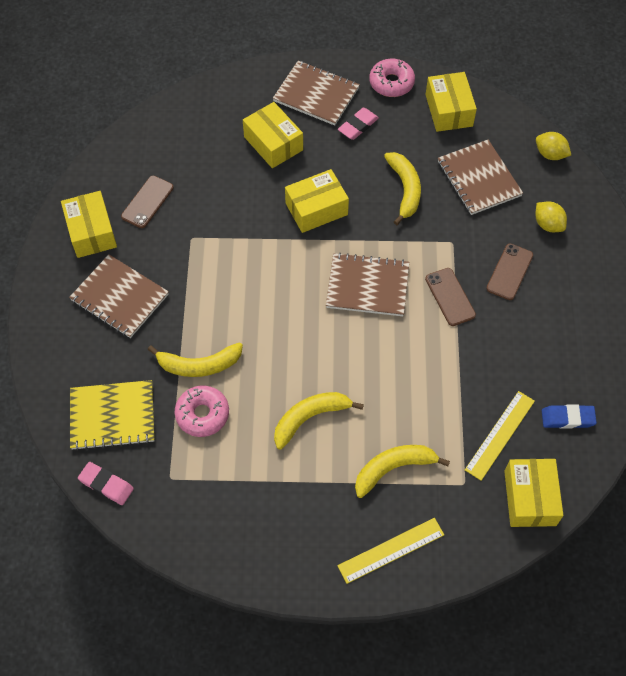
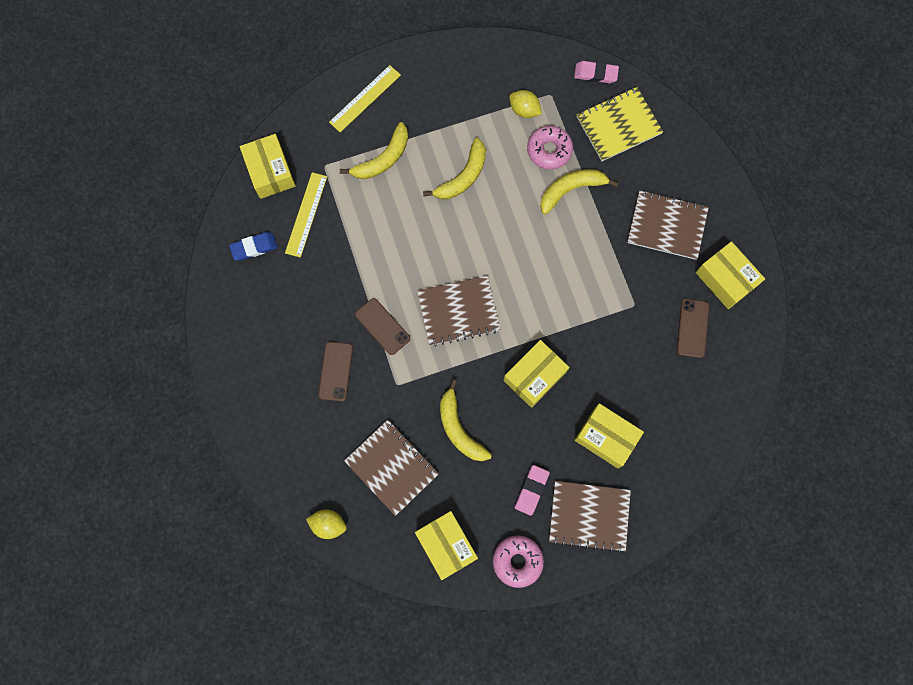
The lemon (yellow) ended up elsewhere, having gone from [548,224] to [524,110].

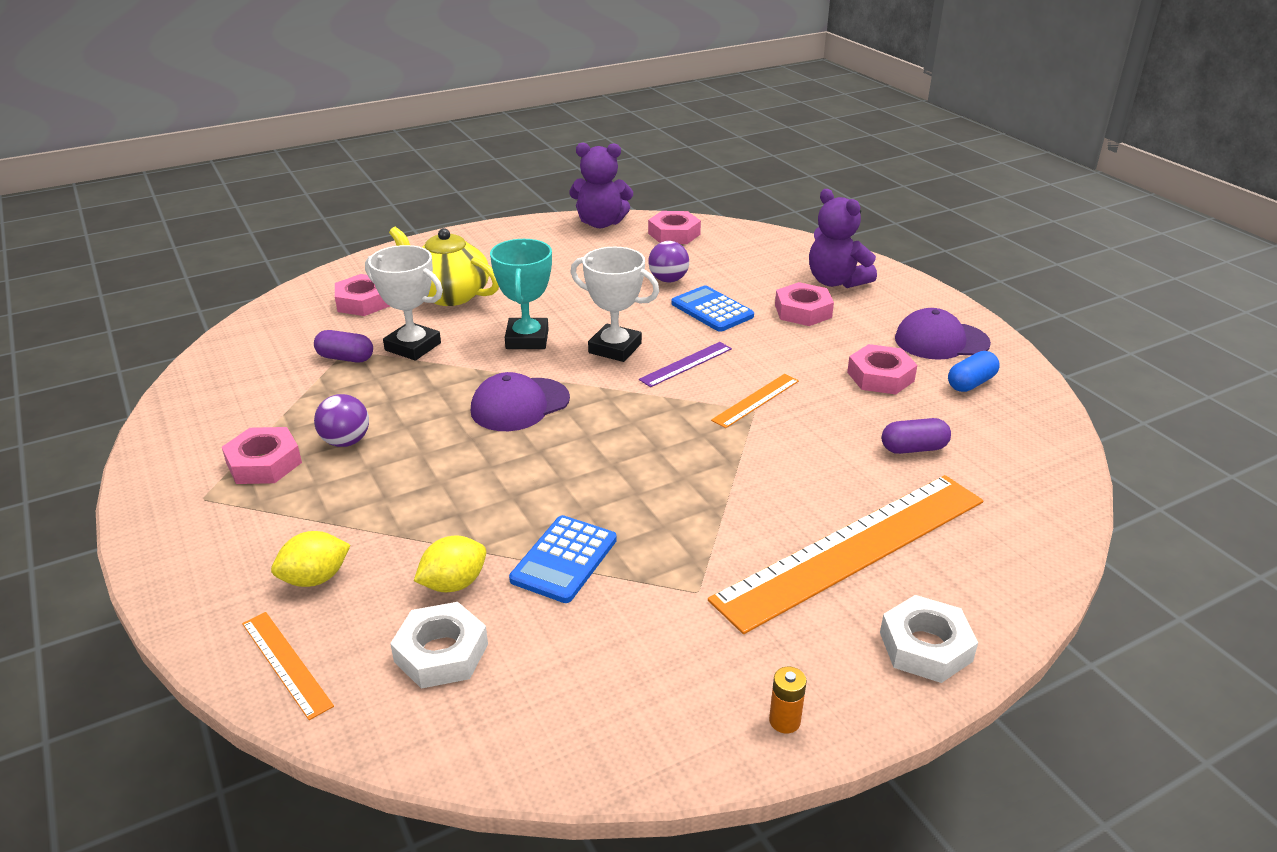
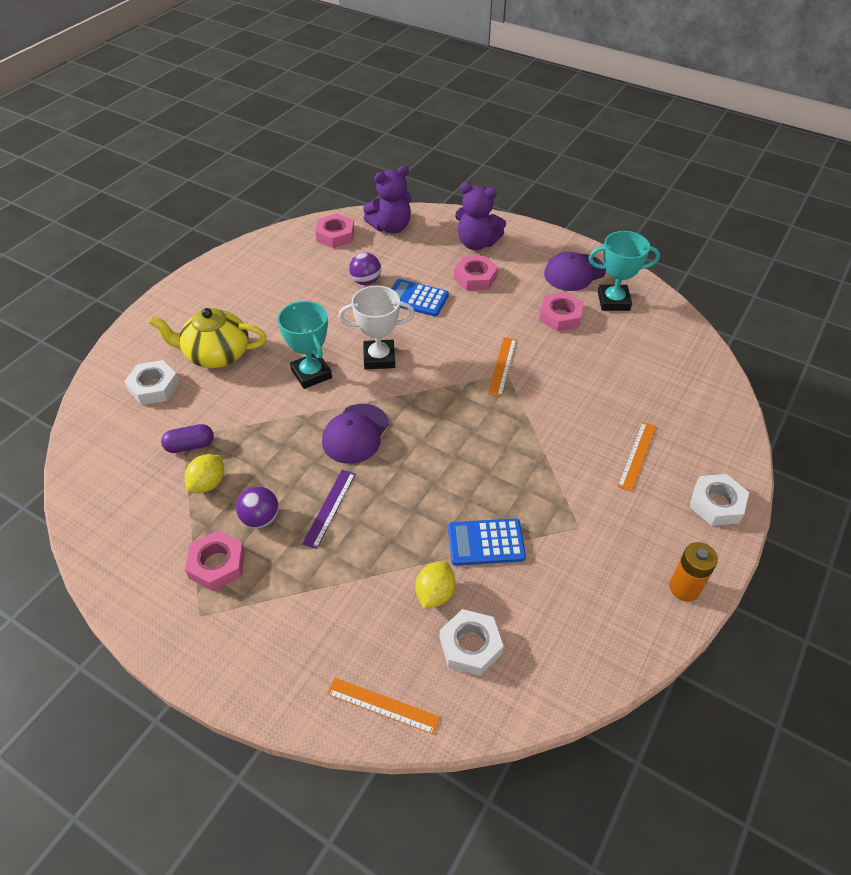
The lemon (yellow) ended up elsewhere, having gone from [315,578] to [208,483]. What was the nut (pink) at [363,302] turned into the nut (white) at [154,387]. The second view lost the trophy (white) at [413,347]. The calculator (blue) at [564,559] ended up facing another way, 90 degrees clockwise from before. The teddy bear (purple) ended up elsewhere, having gone from [601,223] to [391,227]. The ruler (purple) ended up elsewhere, having gone from [686,364] to [329,508]. The size of the ruler (orange) at [853,549] changed by a factor of 0.43. The size of the battery (orange) at [784,721] changed by a factor of 1.61. The second view lost the capsule (purple) at [913,448]. Where the capsule (blue) stood at [971,383], the trophy (turquoise) came to stand at [613,301].

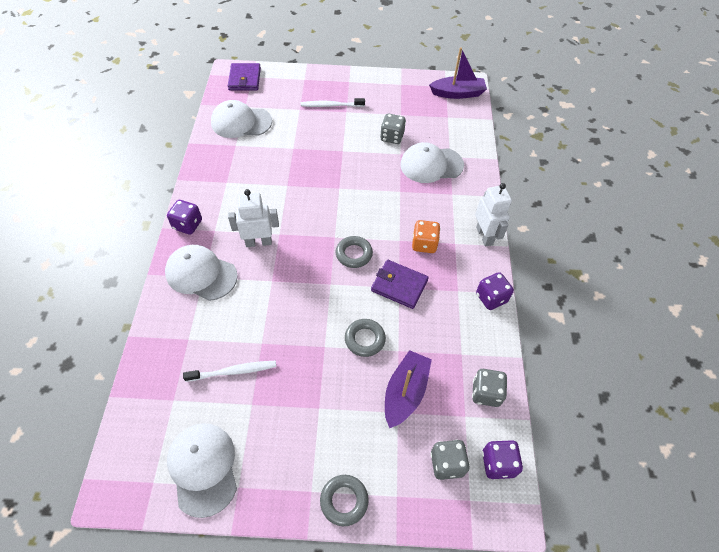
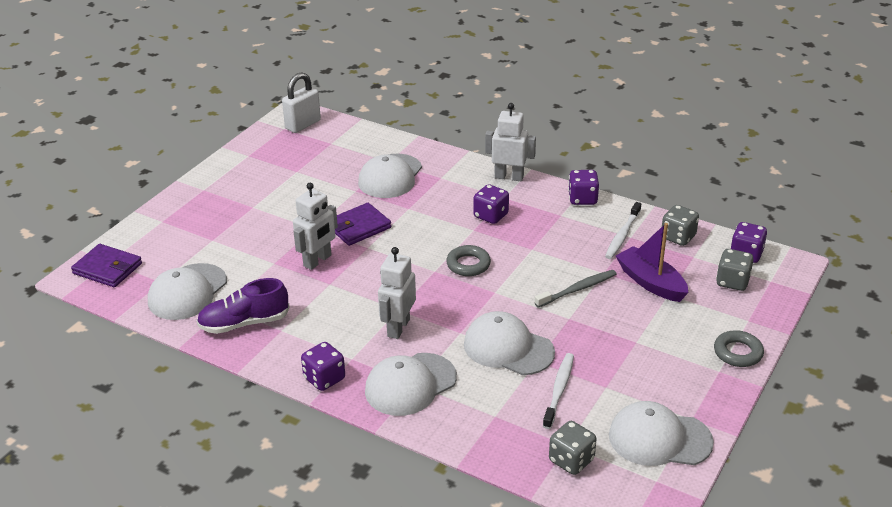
The toothbrush (white) ended up elsewhere, having gone from [331,105] to [622,235]. Where the ring (grey) stood at [365,339], the toothbrush (grey) came to stand at [578,289]. The wallet (purple) ended up elsewhere, having gone from [399,285] to [358,227]. The dice (grey) ended up elsewhere, having gone from [392,137] to [571,460]. What was the dice (orange) at [424,244] turned into the dice (purple) at [491,216]. Where the boat (purple) stood at [457,93], the padlock (white) came to stand at [303,125]. The second view gained the shoe (purple) at [244,323]. The second view gained the robot (white) at [317,261]. The second view gained the cap (white) at [508,348].

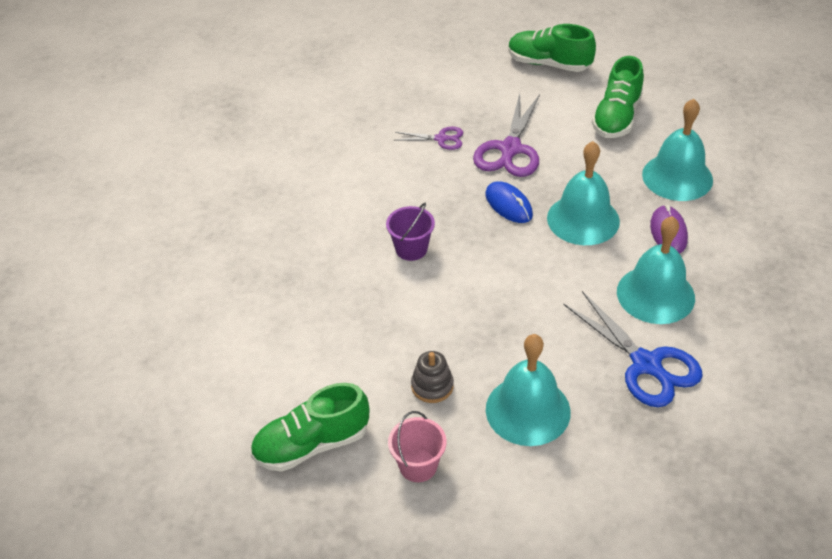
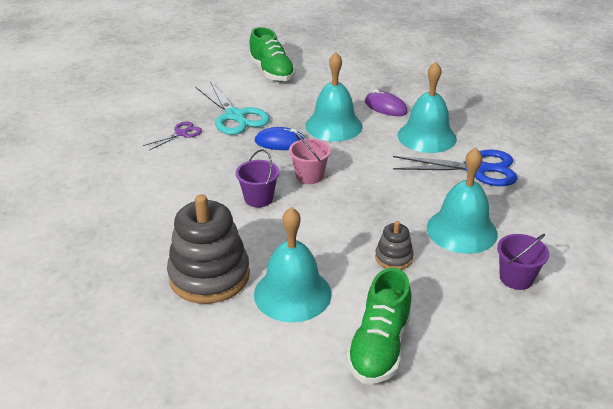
The bucket (pink) ended up elsewhere, having gone from [418,466] to [309,176]. What was the scissors (purple) at [510,149] turned into the scissors (turquoise) at [235,116]. The second view lost the shoe (green) at [549,64]. The bell (turquoise) ended up elsewhere, having gone from [677,177] to [292,293]. The second view gained the stacking toy (grey) at [209,276]. The second view gained the bucket (purple) at [516,278].

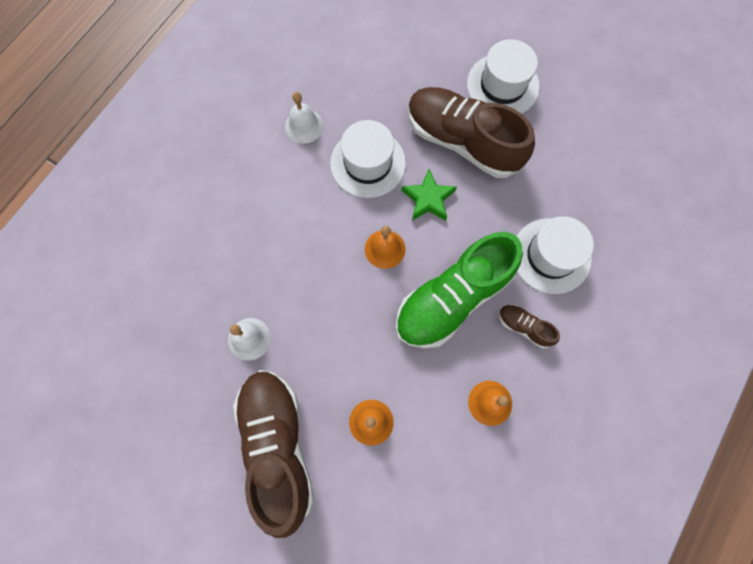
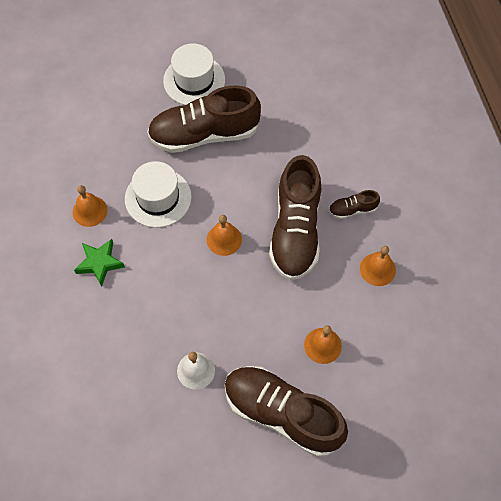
What was the bell (white) at [304,126] turned into the bell (orange) at [90,211]. What was the shoe (green) at [452,298] turned into the shoe (brown) at [295,231]. The star (green) ended up elsewhere, having gone from [428,199] to [99,263]. The second view lost the hat (white) at [551,255].

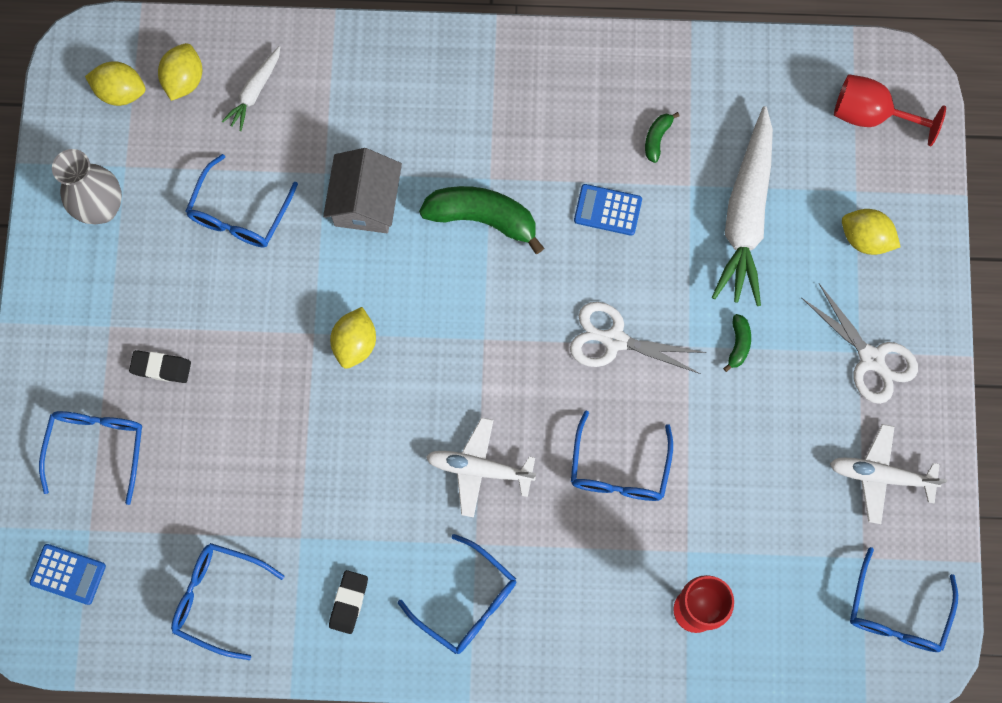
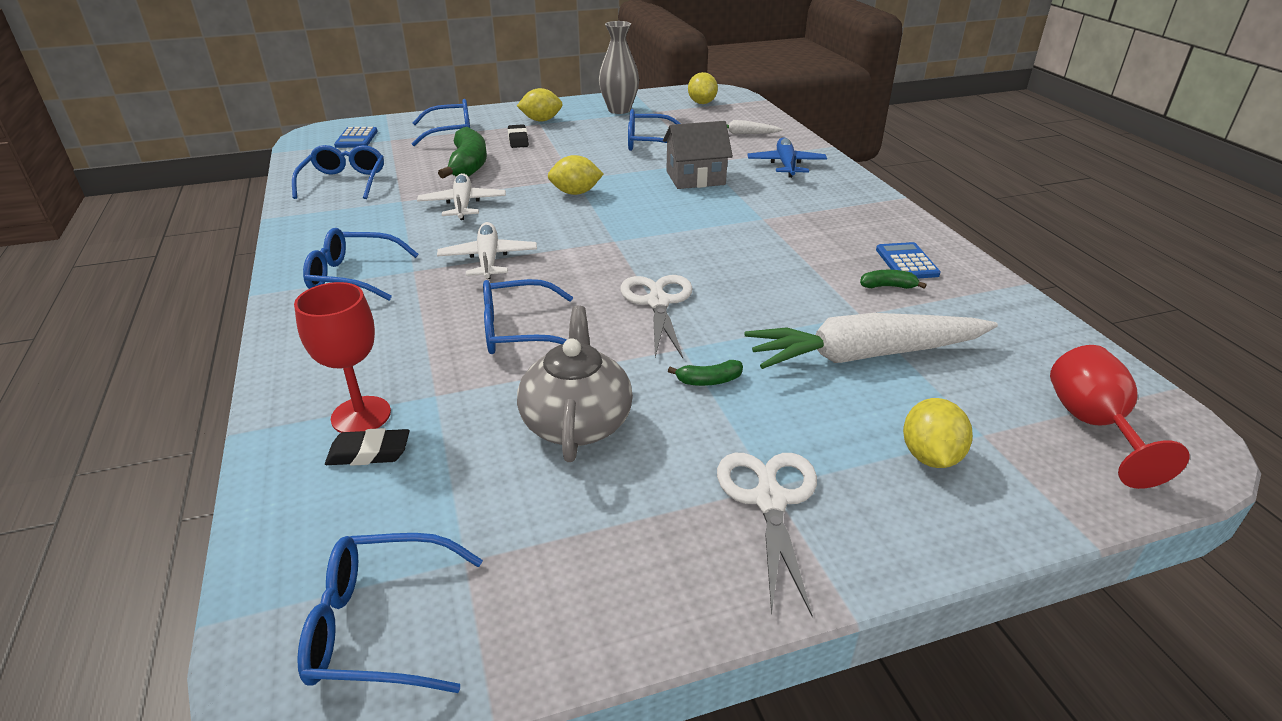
The lemon (yellow) ended up elsewhere, having gone from [184,80] to [541,120]. The eraser (black) ended up elsewhere, having gone from [348,602] to [369,453]. The glasses (blue) at [467,602] ended up facing another way, 75 degrees clockwise from before. The banana (green) ended up elsewhere, having gone from [482,218] to [468,165]. The calculator (blue) ended up elsewhere, having gone from [607,210] to [907,262]. The scissors (white) at [871,359] ended up facing another way, 150 degrees clockwise from before. The plane (white) ended up elsewhere, having gone from [881,475] to [463,205]. The second view gained the teapot (grey) at [576,422]. The second view gained the plane (blue) at [786,165].

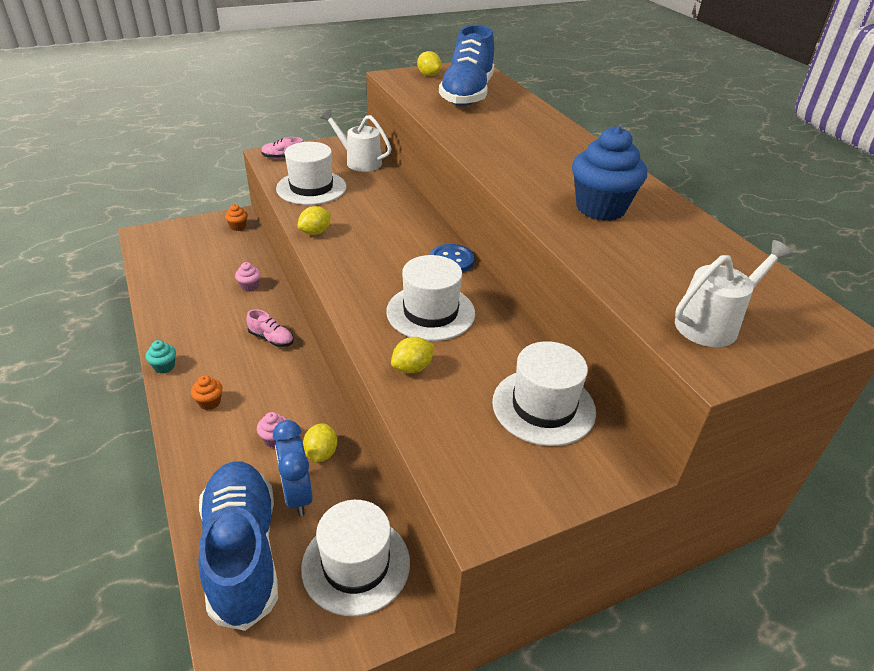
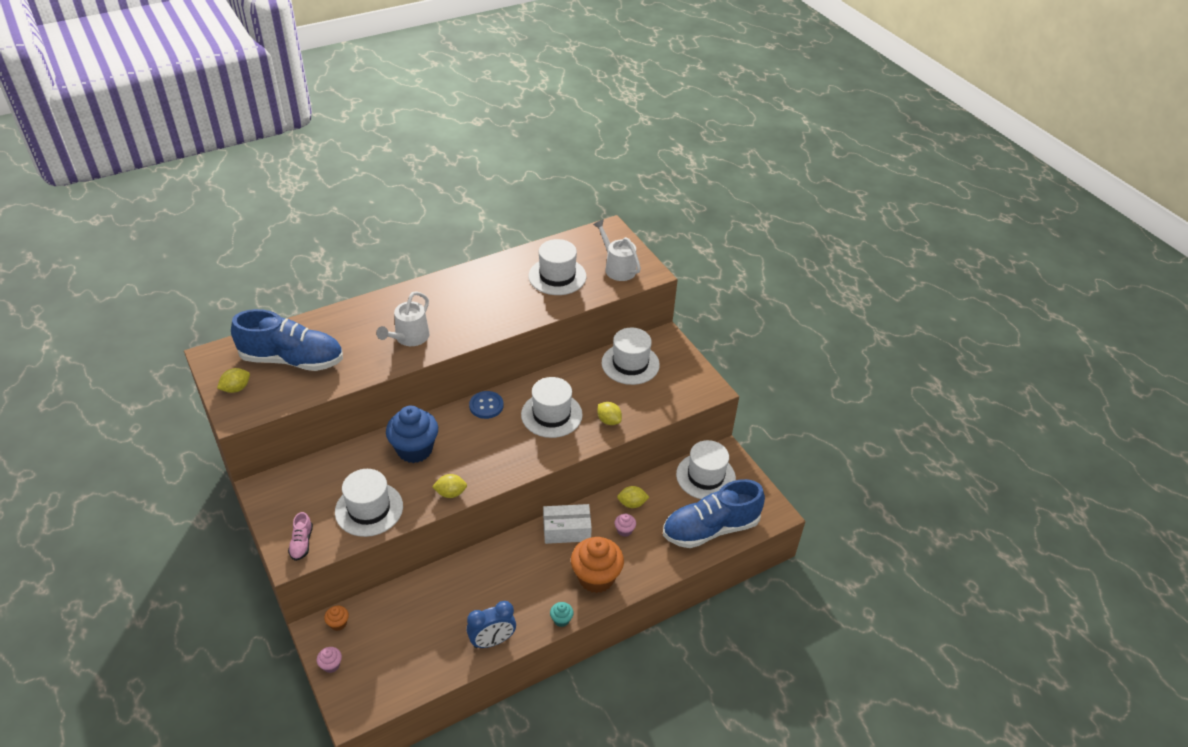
The size of the cupcake (orange) at [210,402] changed by a factor of 2.32. The cupcake (pink) ended up elsewhere, having gone from [249,286] to [331,665]. The second view lost the shoe (pink) at [271,339]. The clock (blue) ended up elsewhere, having gone from [297,495] to [492,641]. The lemon (yellow) at [315,232] ended up facing another way, 45 degrees counterclockwise from before. The watering can (white) ended up elsewhere, having gone from [359,161] to [409,338]. The cupcake (blue) ended up elsewhere, having gone from [600,208] to [414,449]. The second view gained the hat (white) at [557,276]. The second view gained the box (white) at [566,530].

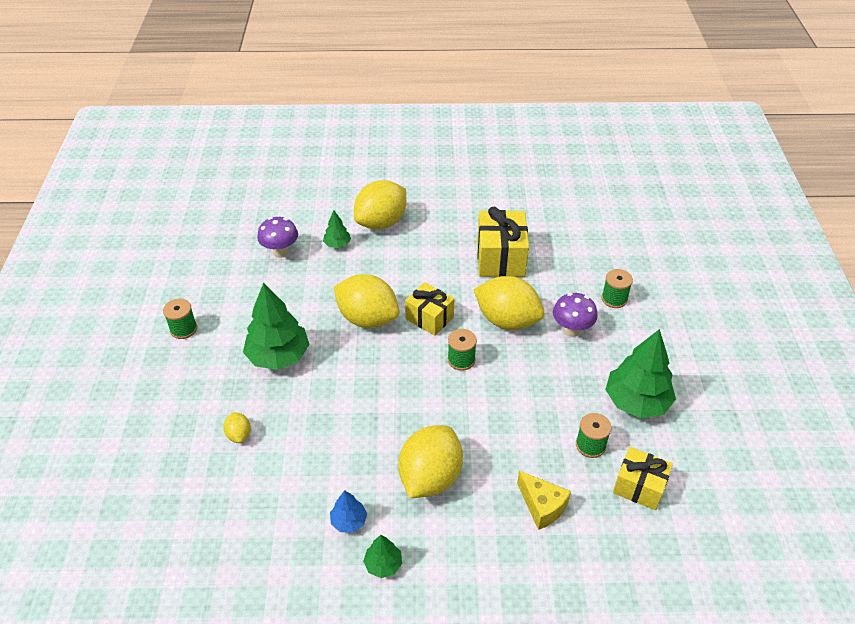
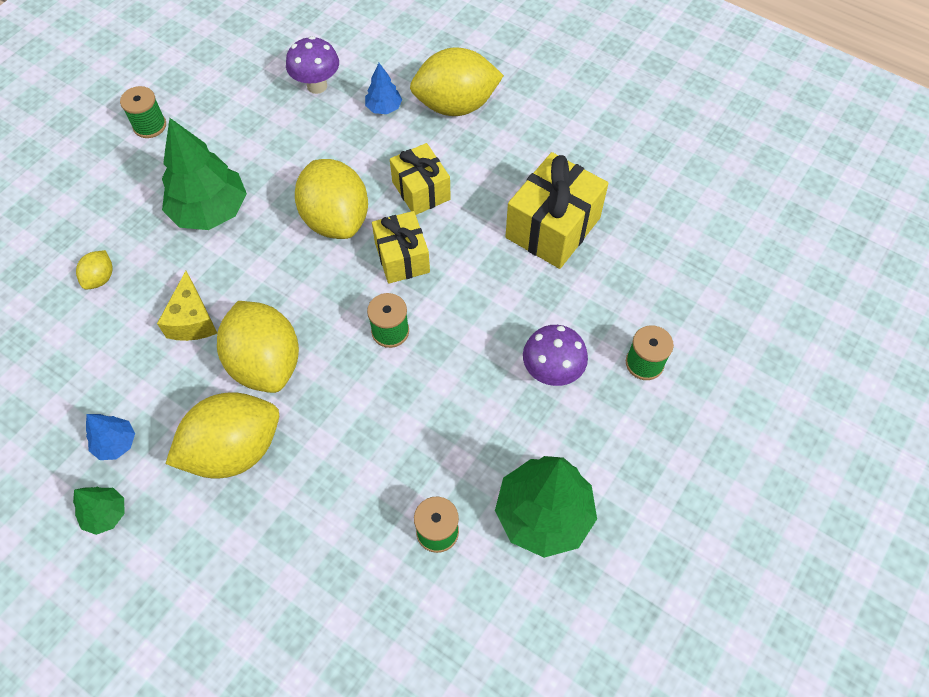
What was the tree (green) at [337,244] turned into the tree (blue) at [384,108]. The lemon (yellow) ended up elsewhere, having gone from [507,320] to [266,363]. The cheese (yellow) ended up elsewhere, having gone from [542,506] to [192,320]. The gift (yellow) ended up elsewhere, having gone from [639,486] to [421,190].

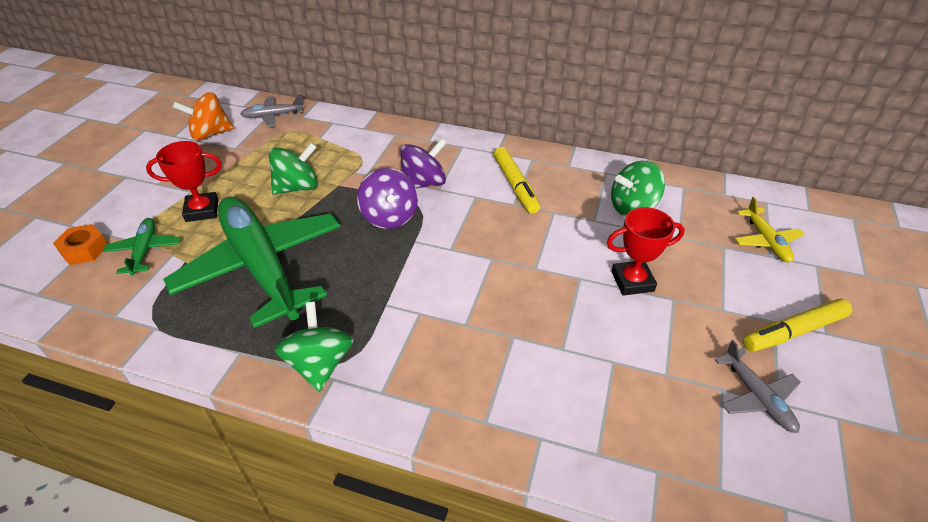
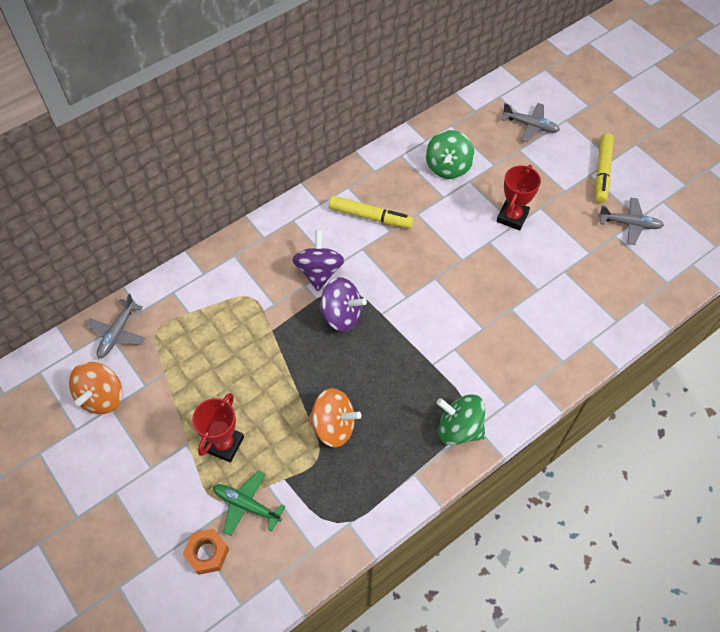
Where the plane (green) stood at [261,267], the spinning top (orange) came to stand at [333,426]. The second view lost the spinning top (green) at [297,187]. What was the plane (yellow) at [766,240] turned into the plane (grey) at [530,125].

